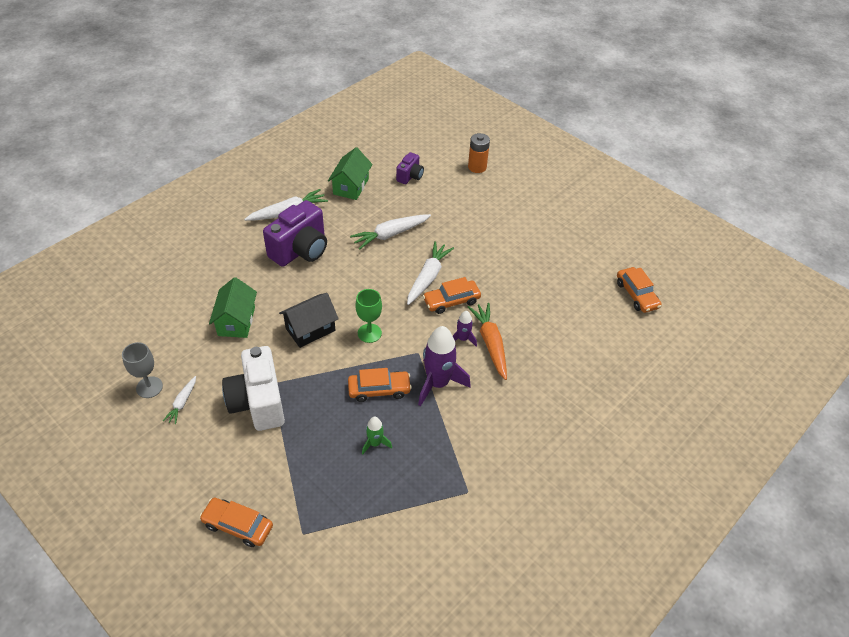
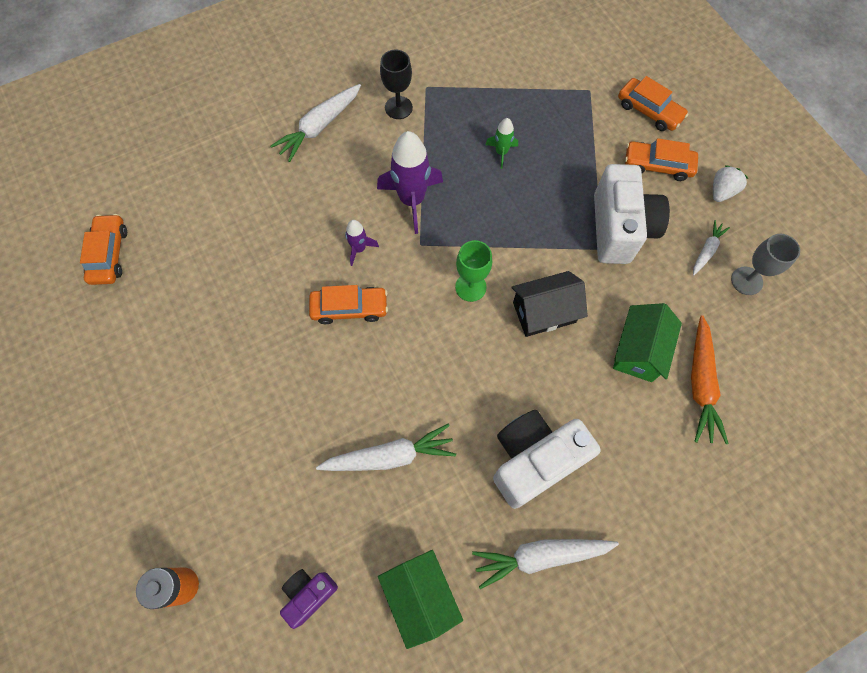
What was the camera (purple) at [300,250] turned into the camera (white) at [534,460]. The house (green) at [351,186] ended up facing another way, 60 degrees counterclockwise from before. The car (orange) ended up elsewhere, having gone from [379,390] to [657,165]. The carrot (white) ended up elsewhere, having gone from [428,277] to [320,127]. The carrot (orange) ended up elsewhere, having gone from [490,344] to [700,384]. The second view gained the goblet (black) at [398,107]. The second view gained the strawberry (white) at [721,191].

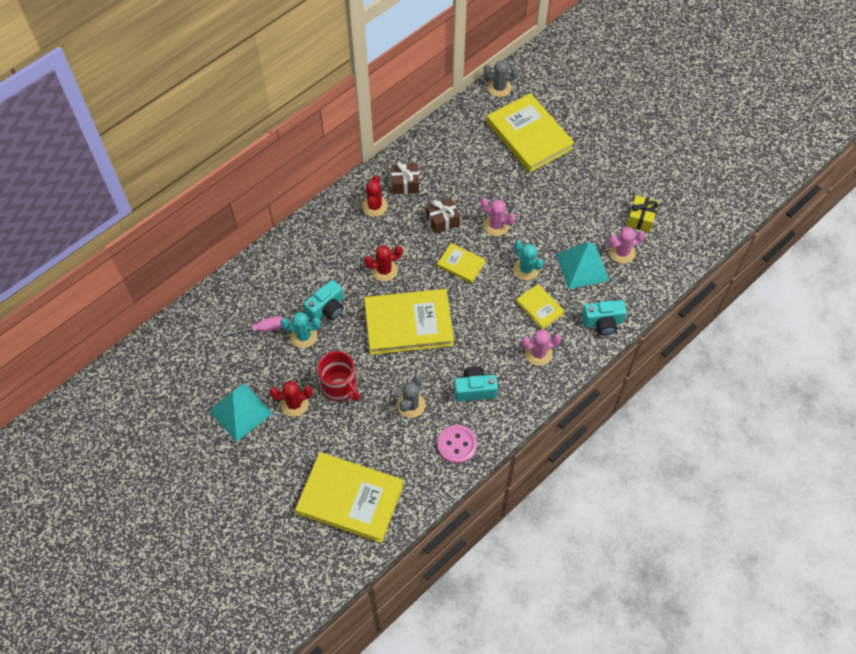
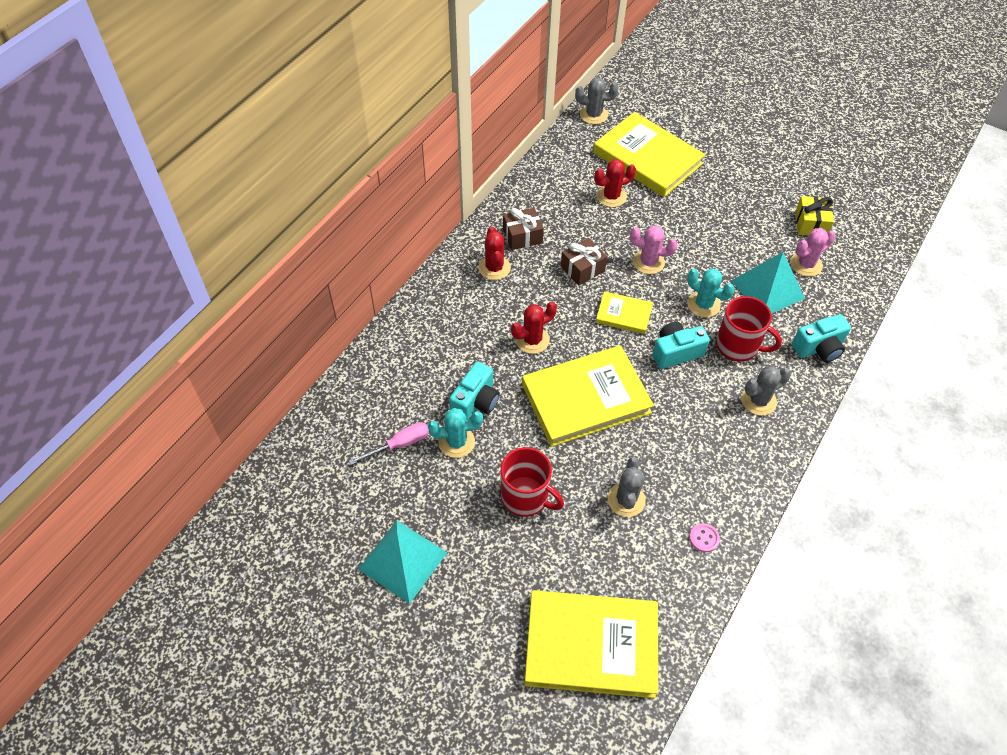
The cactus (red) ended up elsewhere, having gone from [294,404] to [611,196]. The size of the button (pink) at [457,445] changed by a factor of 0.55. The camera (turquoise) ended up elsewhere, having gone from [474,390] to [676,352]. Where the book (yellow) stood at [540,308], the mug (red) came to stand at [738,346]. What was the cactus (pink) at [538,353] turned into the cactus (grey) at [758,400].

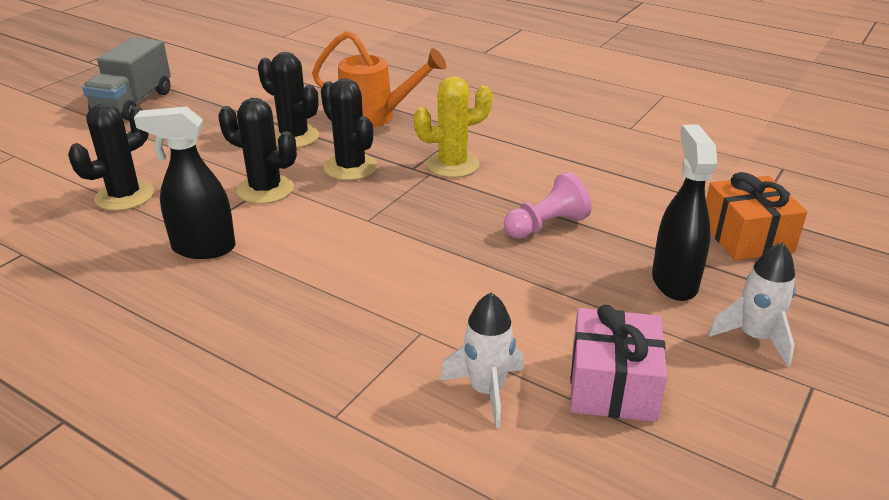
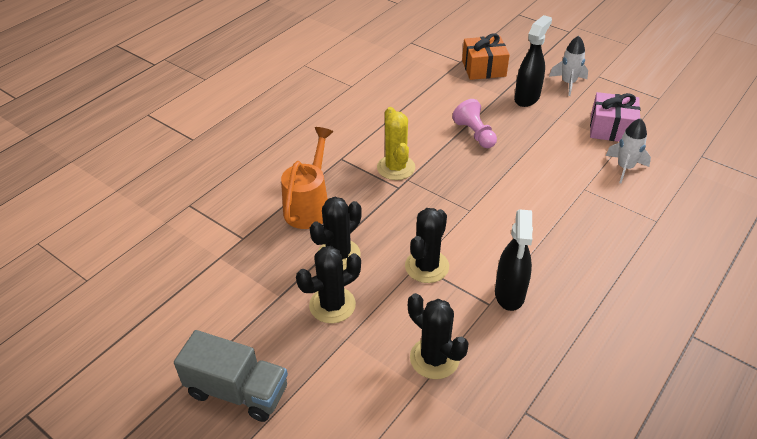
The cactus (black) ended up elsewhere, having gone from [350,167] to [332,305]. The spray bottle (black) at [674,282] ended up facing another way, 120 degrees clockwise from before.

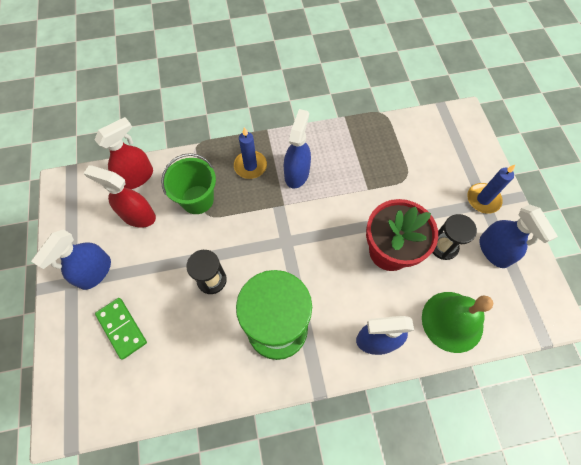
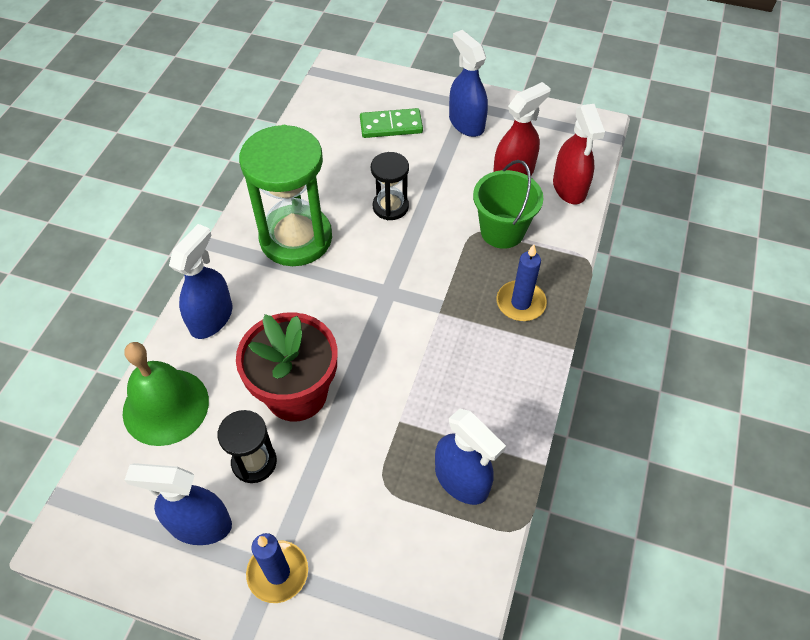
The spray bottle (blue) ended up elsewhere, having gone from [297,173] to [462,480].

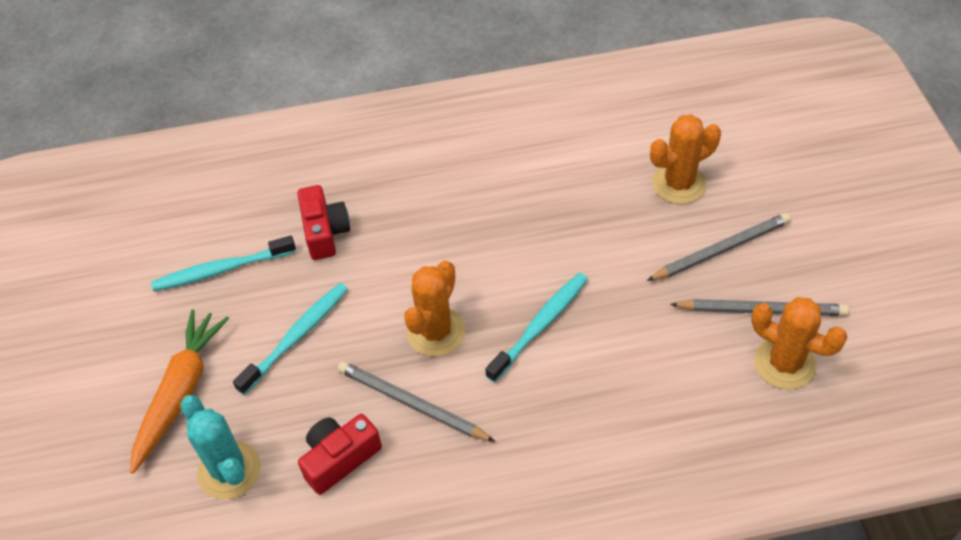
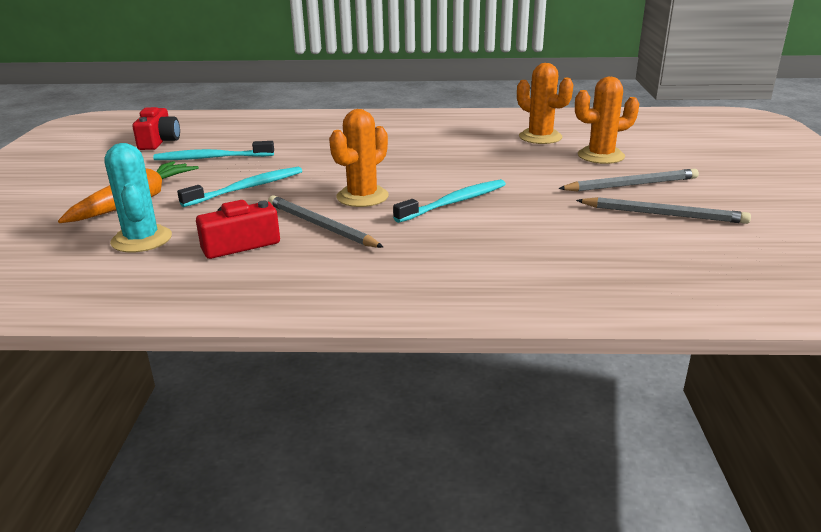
The camera (red) ended up elsewhere, having gone from [325,232] to [159,141]. The cactus (orange) ended up elsewhere, having gone from [784,363] to [540,137].

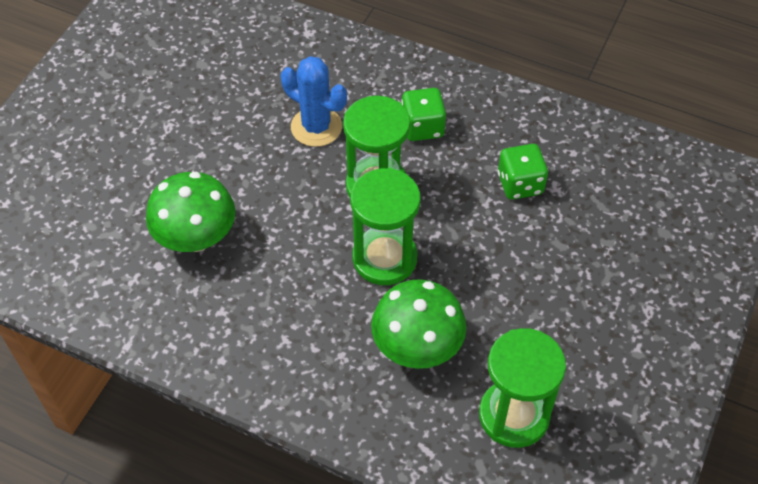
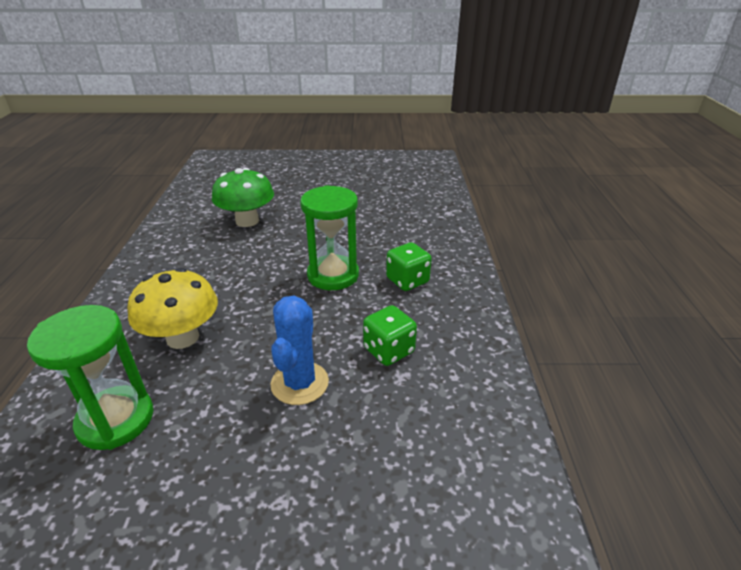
The cactus (blue) ended up elsewhere, having gone from [316,127] to [299,383]. The second view lost the hourglass (green) at [384,258]. What was the mushroom (green) at [417,347] turned into the mushroom (yellow) at [182,337].

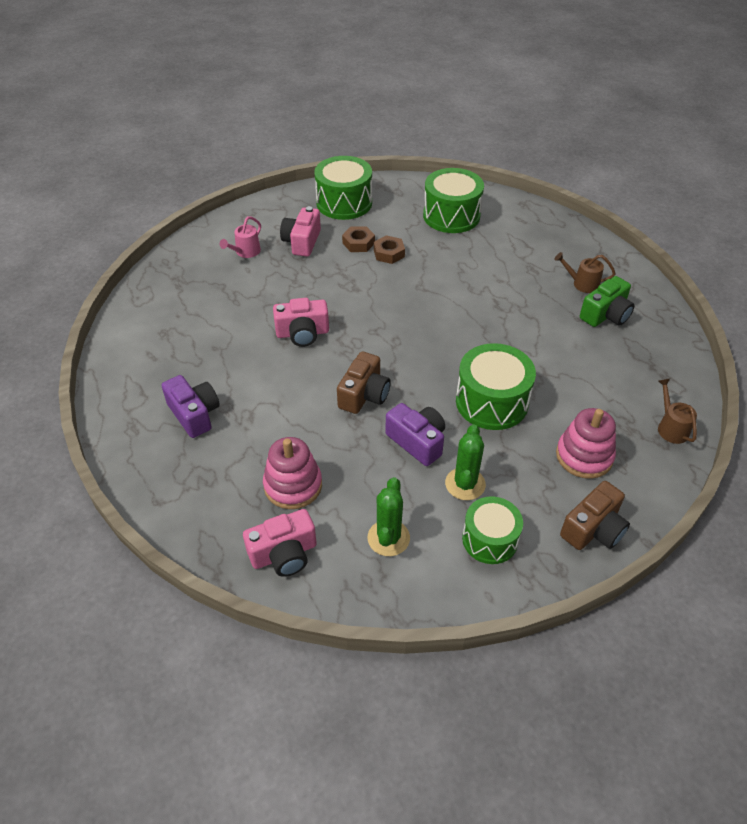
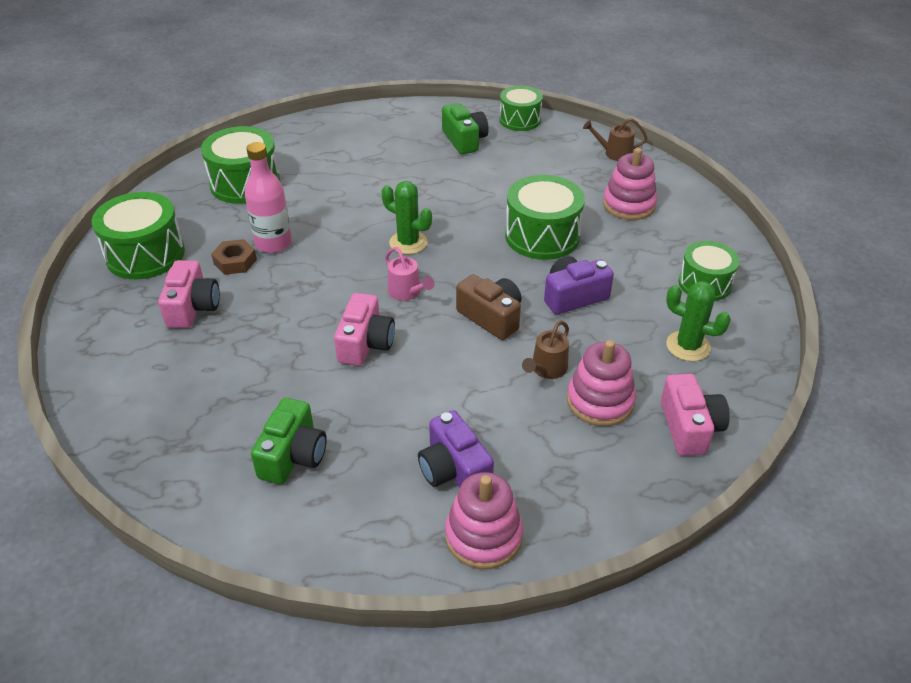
The camera (purple) at [194,414] ended up facing another way, 105 degrees counterclockwise from before. The watering can (pink) ended up elsewhere, having gone from [245,252] to [407,292]. The camera (pink) at [302,242] ended up facing another way, 120 degrees counterclockwise from before. Where the nut (brown) stood at [389,253], the bottle (pink) came to stand at [273,243]. The cactus (green) ended up elsewhere, having gone from [465,484] to [408,243]. The watering can (brown) ended up elsewhere, having gone from [582,284] to [546,369]. The second view lost the camera (brown) at [593,529]. The second view gained the camera (green) at [293,455]. The second view gained the stacking toy (pink) at [483,536]. The second view gained the drum (green) at [520,120].

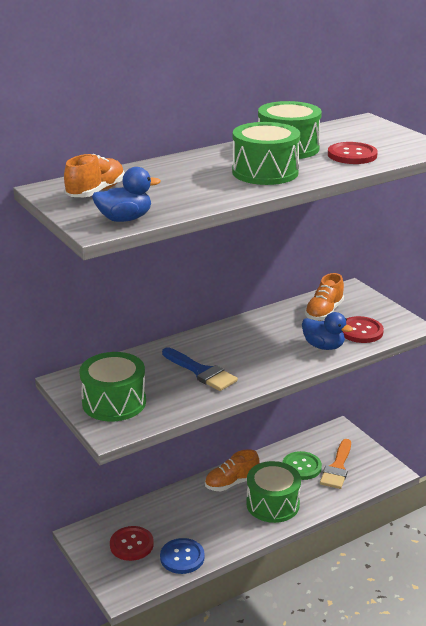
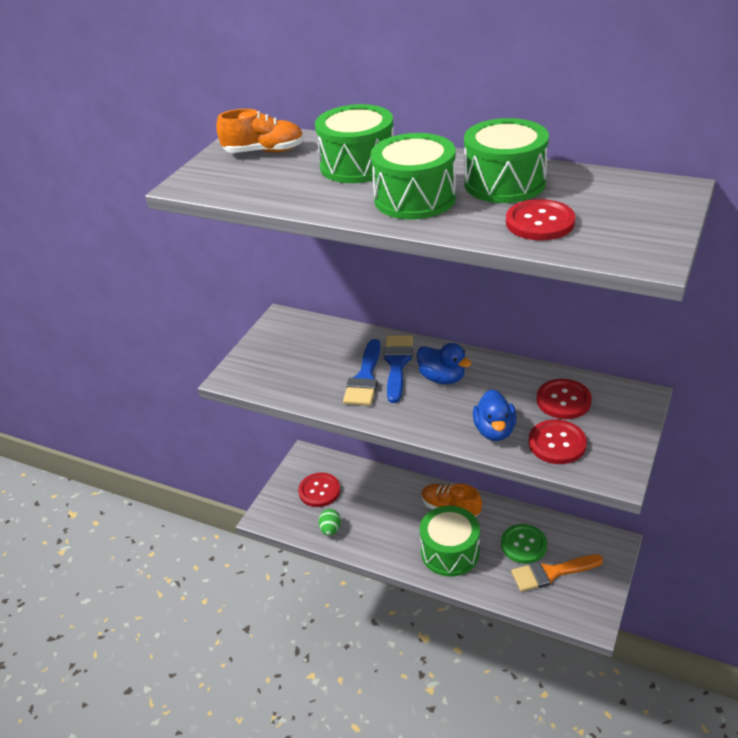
The drum (green) ended up elsewhere, having gone from [114,402] to [358,165]. The duck (blue) ended up elsewhere, having gone from [125,219] to [442,378]. Where the button (blue) stood at [182,557], the egg (green) came to stand at [330,529]. Where the shoe (orange) stood at [324,312], the button (red) came to stand at [563,400]. The second view gained the brush (blue) at [397,364].

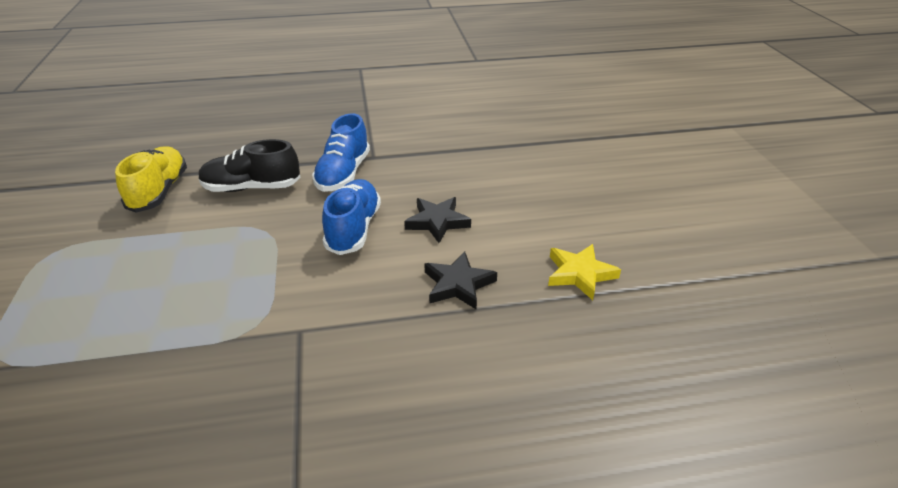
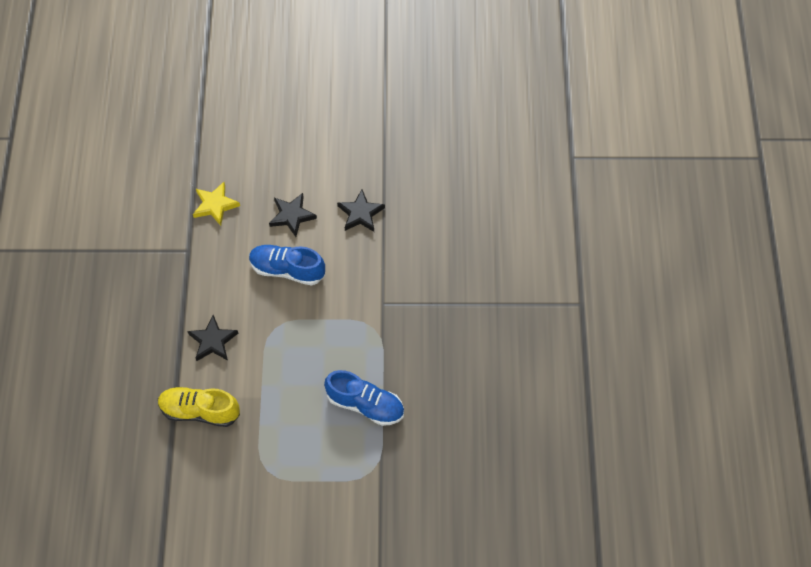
Where the shoe (black) stood at [251,188], the star (black) came to stand at [213,341]. The shoe (blue) ended up elsewhere, having gone from [343,174] to [365,404]. The star (yellow) ended up elsewhere, having gone from [580,274] to [215,205].

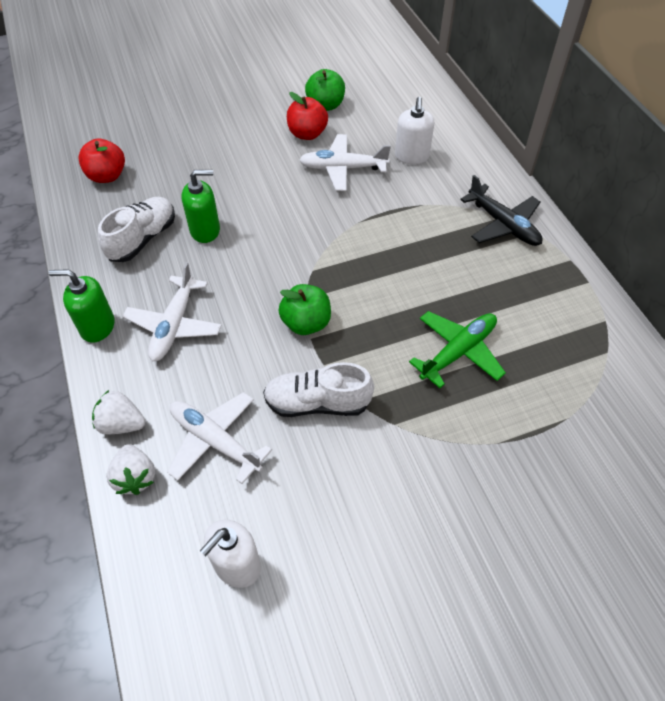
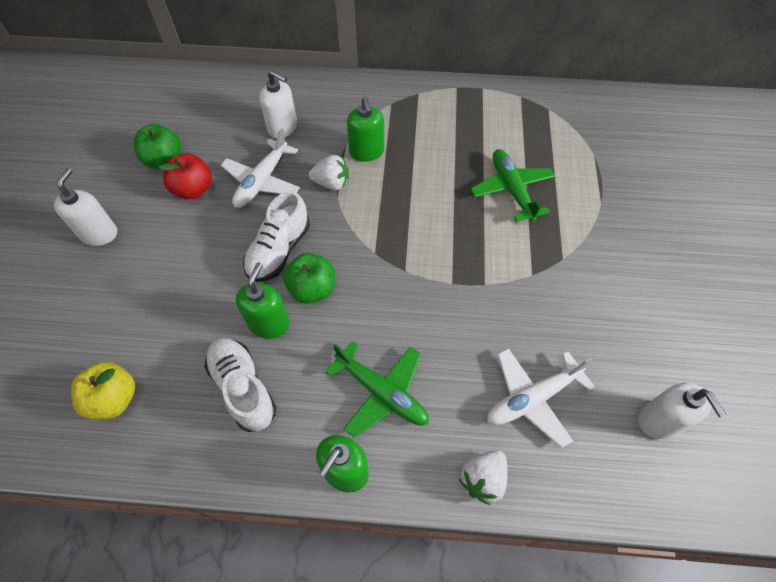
What was the apple (red) at [107,176] turned into the apple (yellow) at [114,399]. The strawberry (white) ended up elsewhere, having gone from [135,477] to [332,183]. What was the plane (white) at [174,325] turned into the plane (green) at [382,392]. The shoe (white) ended up elsewhere, having gone from [317,403] to [279,250]. The apple (green) ended up elsewhere, having gone from [306,323] to [312,289]. The second view lost the plane (black) at [503,224]. The second view gained the soap dispenser (white) at [99,233]. The second view gained the soap dispenser (green) at [366,152].

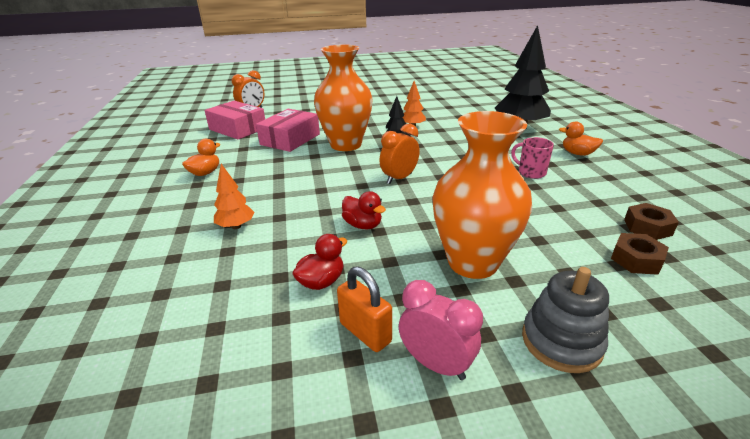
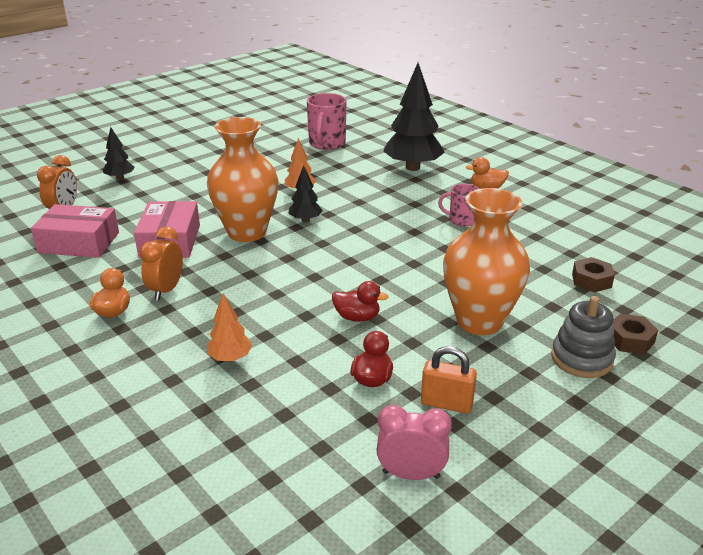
The clock (orange) ended up elsewhere, having gone from [399,178] to [166,290]. The clock (pink) ended up elsewhere, having gone from [436,364] to [411,474]. The nut (brown) ended up elsewhere, having gone from [647,227] to [630,340]. The second view gained the tree (black) at [120,178]. The second view gained the mug (pink) at [326,144].

